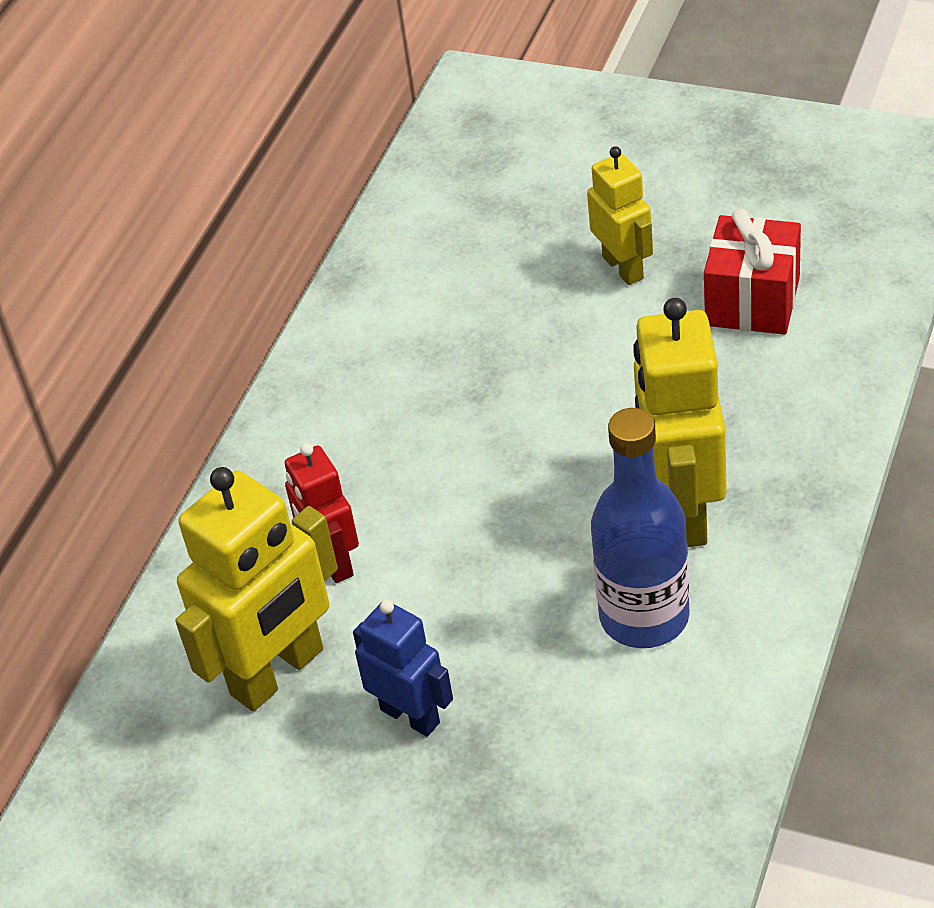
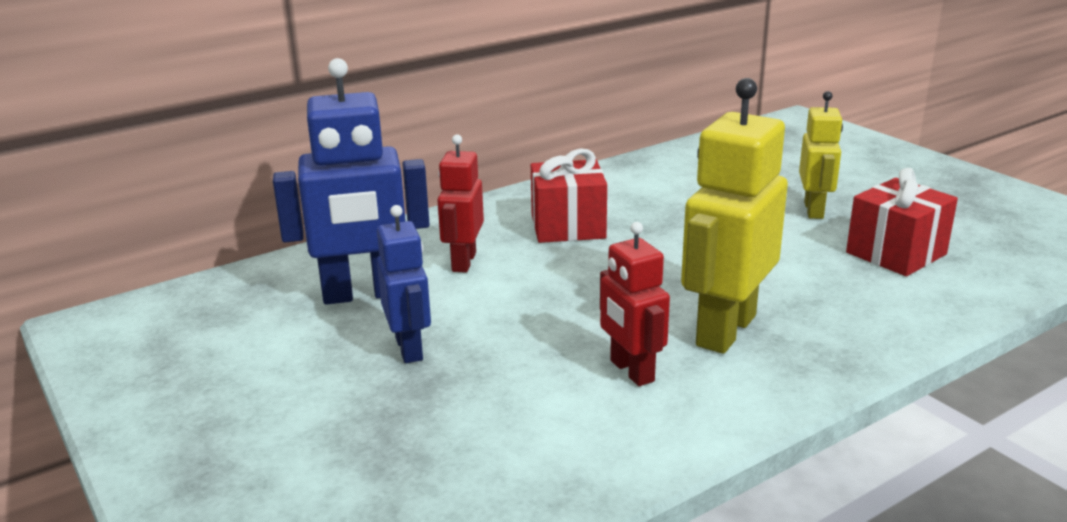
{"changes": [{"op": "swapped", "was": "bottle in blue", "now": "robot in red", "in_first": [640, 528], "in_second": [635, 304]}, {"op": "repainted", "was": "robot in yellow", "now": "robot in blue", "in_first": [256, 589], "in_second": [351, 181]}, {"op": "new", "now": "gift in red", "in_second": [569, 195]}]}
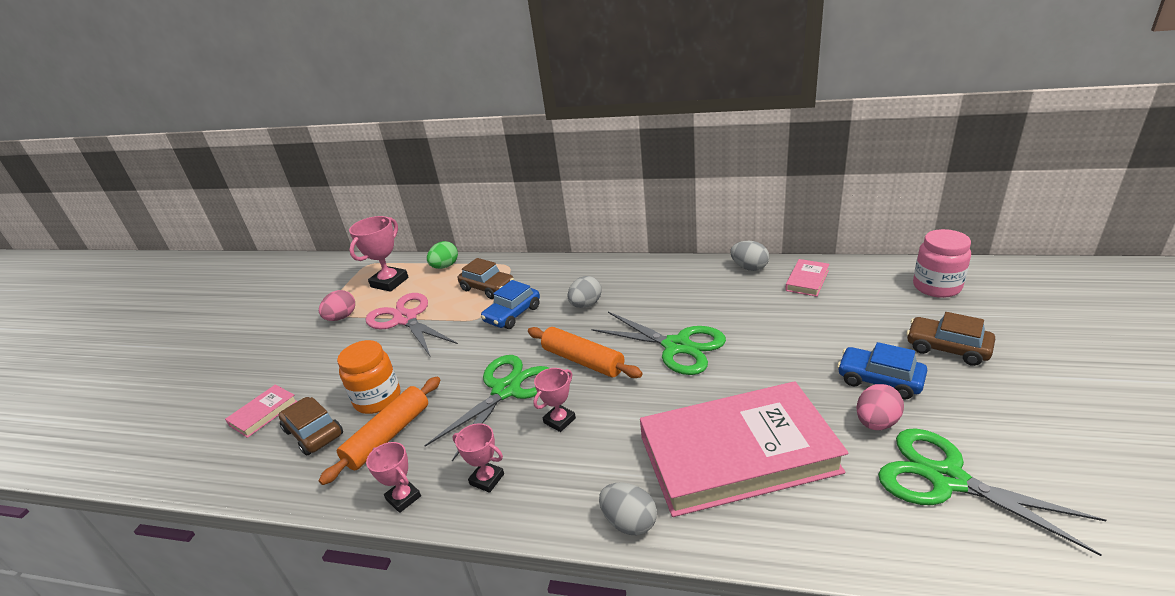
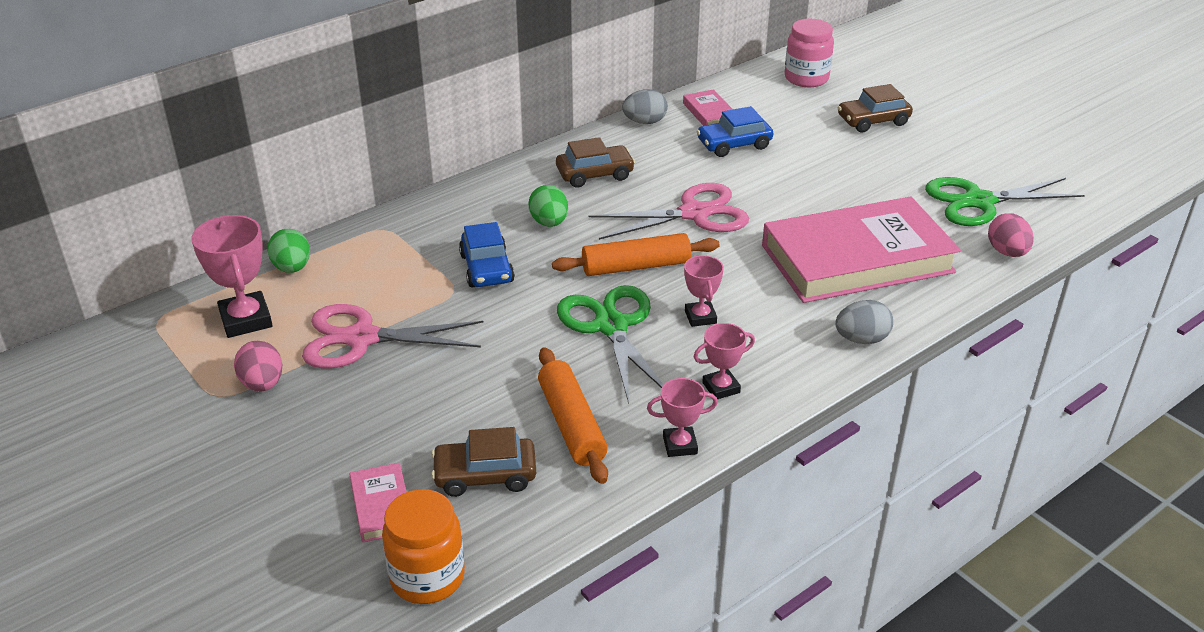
{"changes": [{"op": "shifted", "was": "car in brown", "in_first": [486, 278], "in_second": [595, 162]}, {"op": "repainted", "was": "egg in grey", "now": "egg in green", "in_first": [584, 292], "in_second": [548, 206]}, {"op": "repainted", "was": "scissors in green", "now": "scissors in pink", "in_first": [659, 343], "in_second": [669, 211]}, {"op": "shifted", "was": "jar in orange", "in_first": [368, 377], "in_second": [423, 546]}, {"op": "shifted", "was": "car in blue", "in_first": [882, 371], "in_second": [734, 131]}, {"op": "rotated", "was": "book in pink", "in_first": [744, 449], "in_second": [861, 250], "clockwise": 45}, {"op": "shifted", "was": "egg in pink", "in_first": [880, 407], "in_second": [1011, 235]}]}
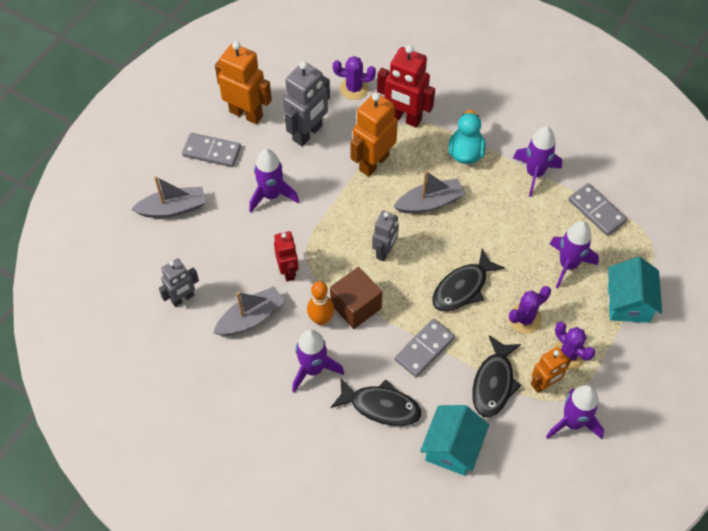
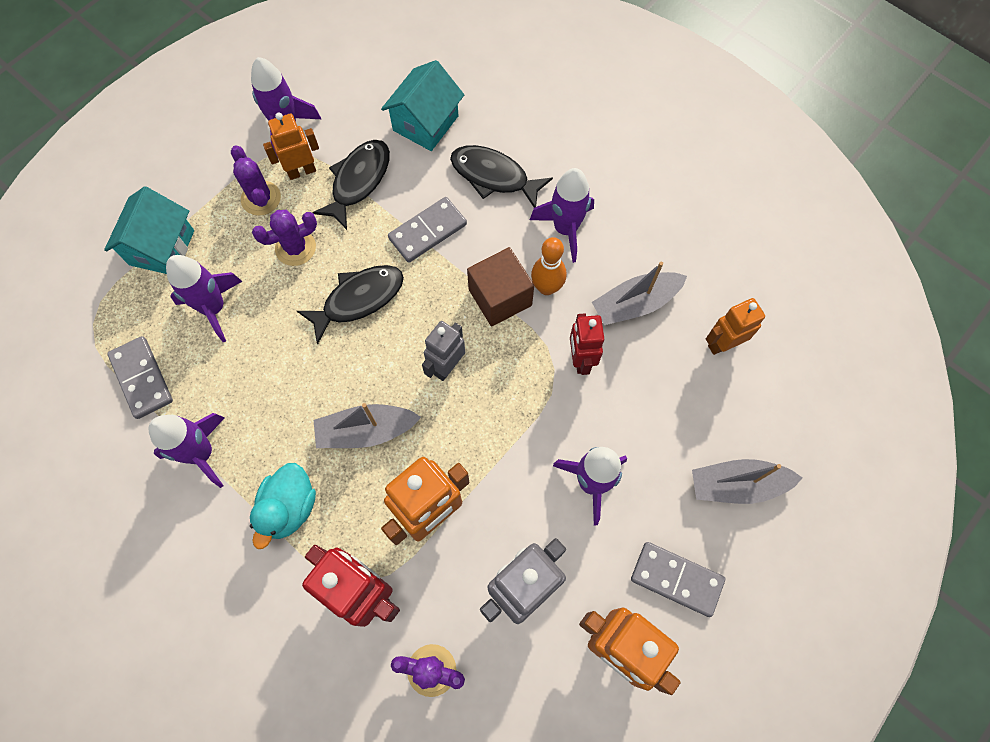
{"changes": [{"op": "repainted", "was": "robot in grey", "now": "robot in orange", "in_first": [179, 282], "in_second": [735, 326]}]}
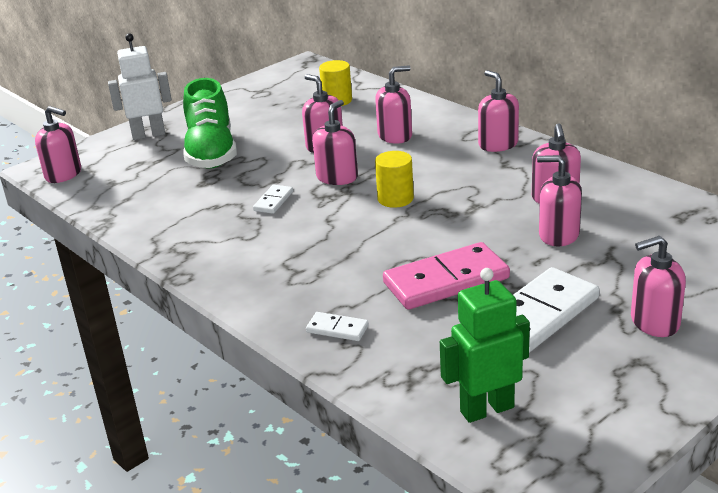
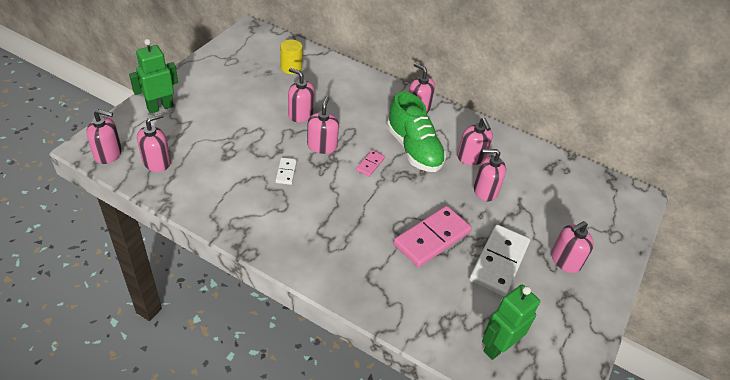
{"changes": [{"op": "repainted", "was": "robot in white", "now": "robot in green", "in_first": [140, 86], "in_second": [153, 76]}, {"op": "shifted", "was": "soap dispenser in pink", "in_first": [393, 104], "in_second": [154, 142]}, {"op": "shifted", "was": "shoe in green", "in_first": [210, 123], "in_second": [416, 132]}, {"op": "swapped", "was": "cylinder in yellow", "now": "domino in pink", "in_first": [394, 179], "in_second": [370, 163]}, {"op": "gone", "was": "domino in white", "in_first": [337, 326]}]}
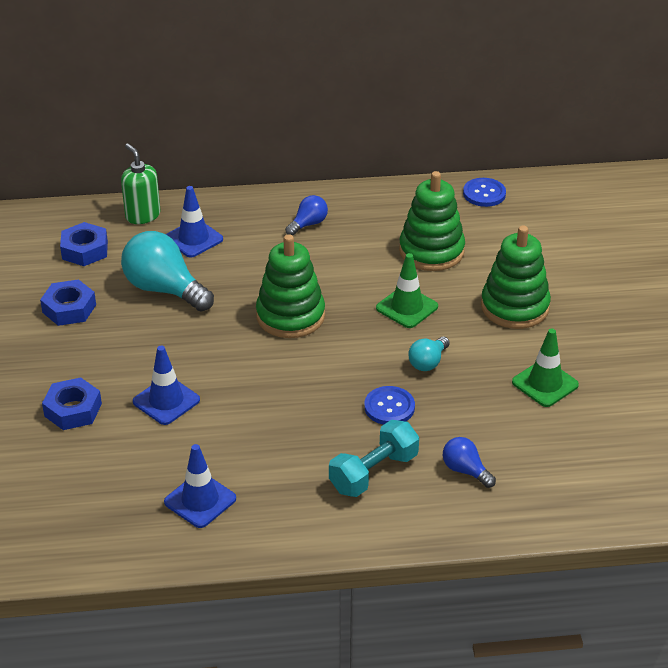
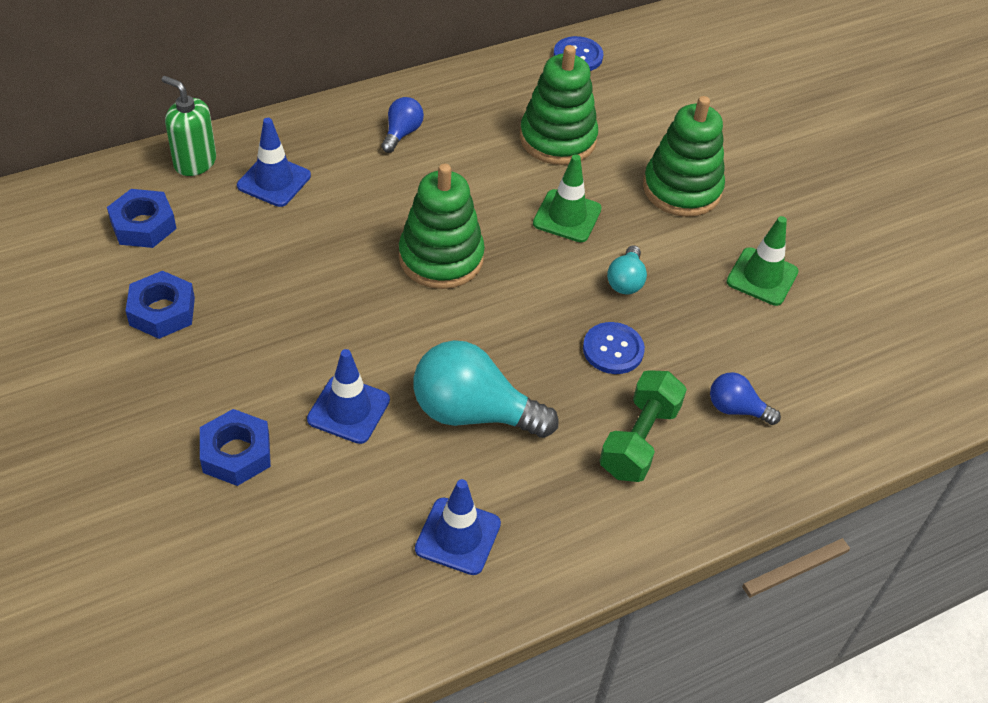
{"changes": [{"op": "shifted", "was": "light bulb in turquoise", "in_first": [167, 271], "in_second": [486, 389]}, {"op": "repainted", "was": "dumbbell in turquoise", "now": "dumbbell in green", "in_first": [374, 458], "in_second": [643, 426]}]}
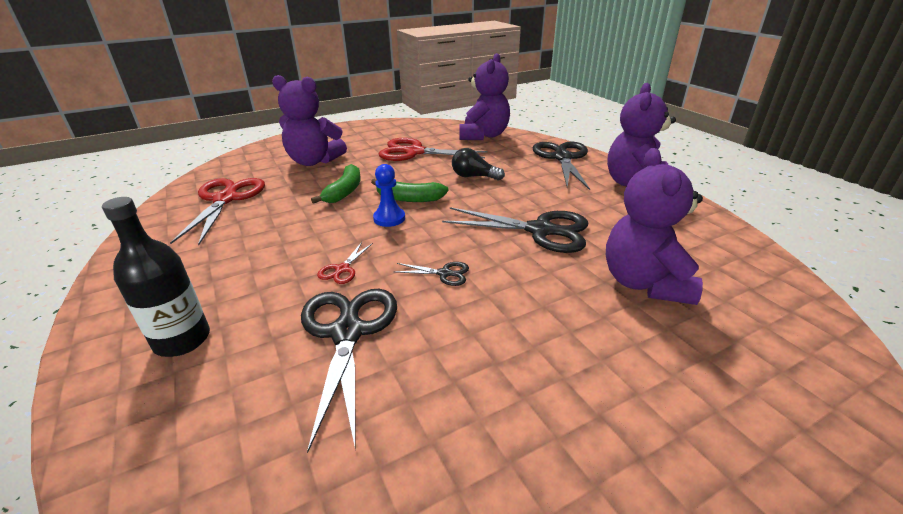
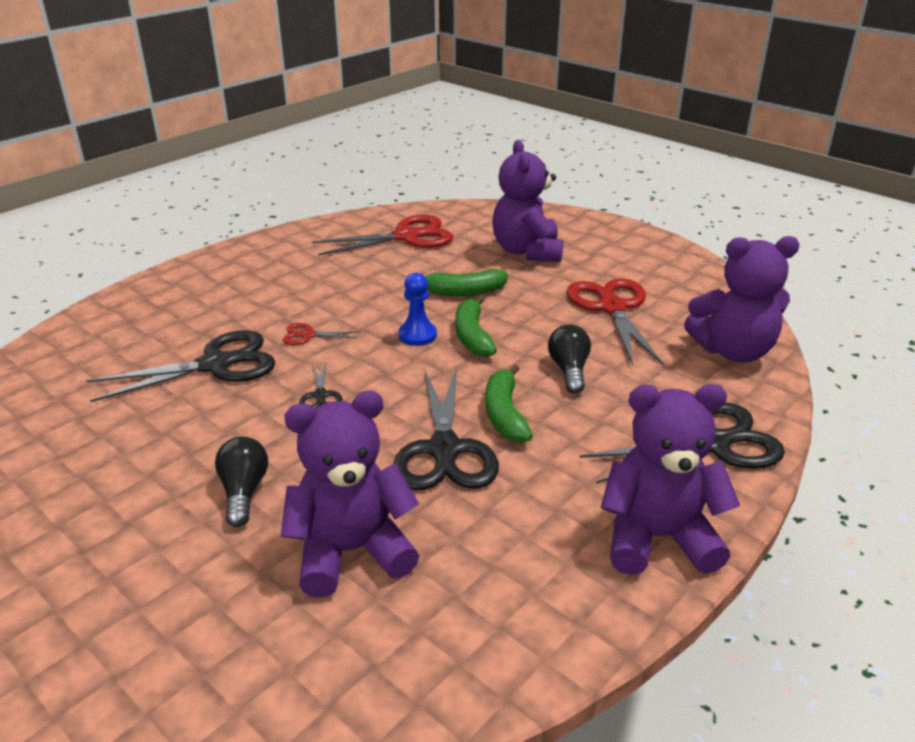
{"changes": [{"op": "gone", "was": "bottle in black", "in_first": [156, 277]}, {"op": "new", "now": "banana in green", "in_second": [509, 403]}, {"op": "new", "now": "light bulb in black", "in_second": [241, 482]}]}
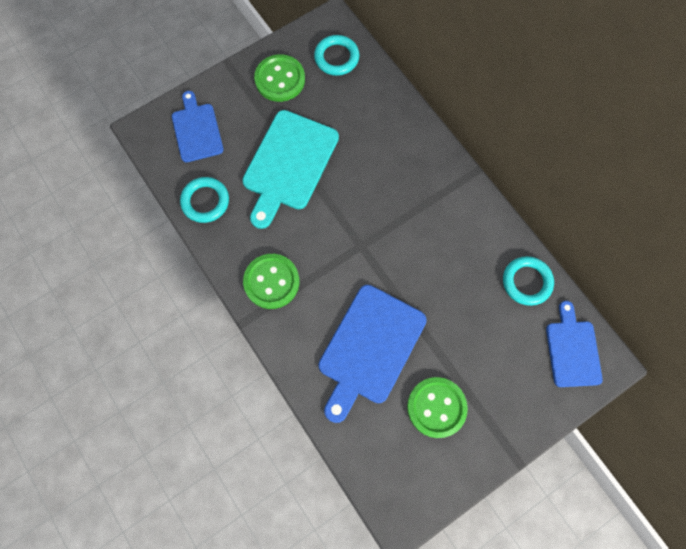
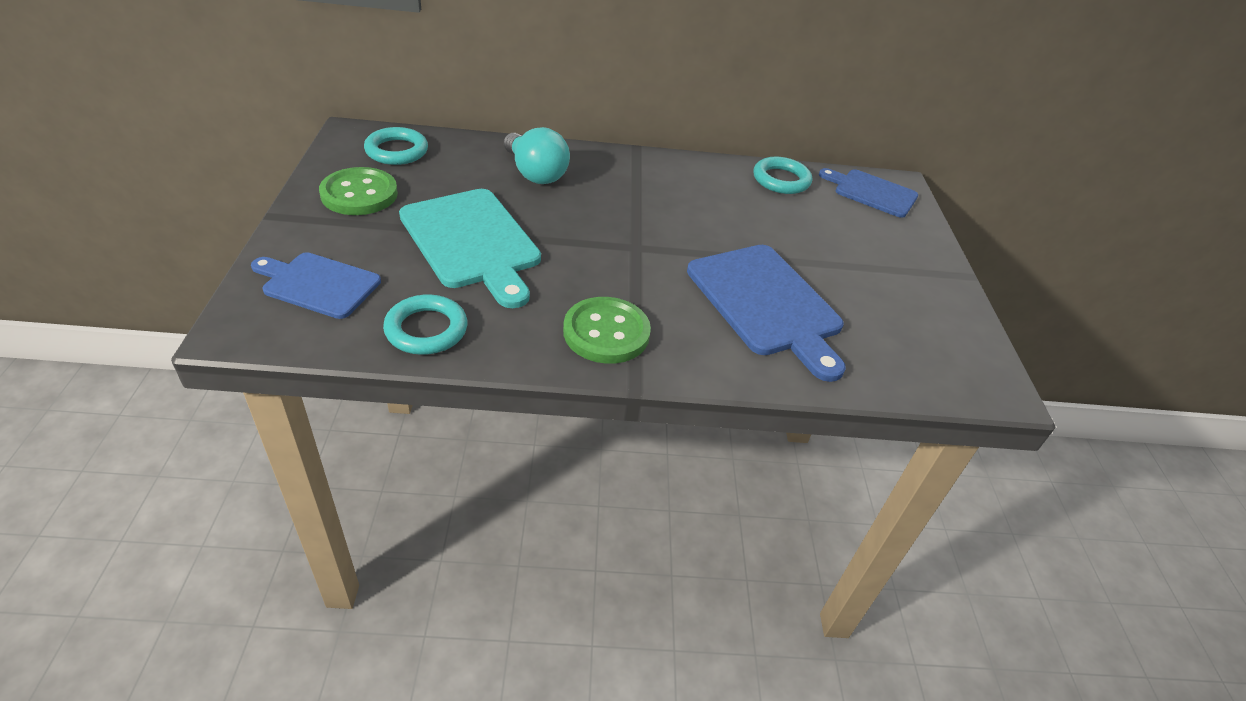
{"changes": [{"op": "gone", "was": "button in green", "in_first": [437, 407]}, {"op": "new", "now": "light bulb in turquoise", "in_second": [537, 155]}]}
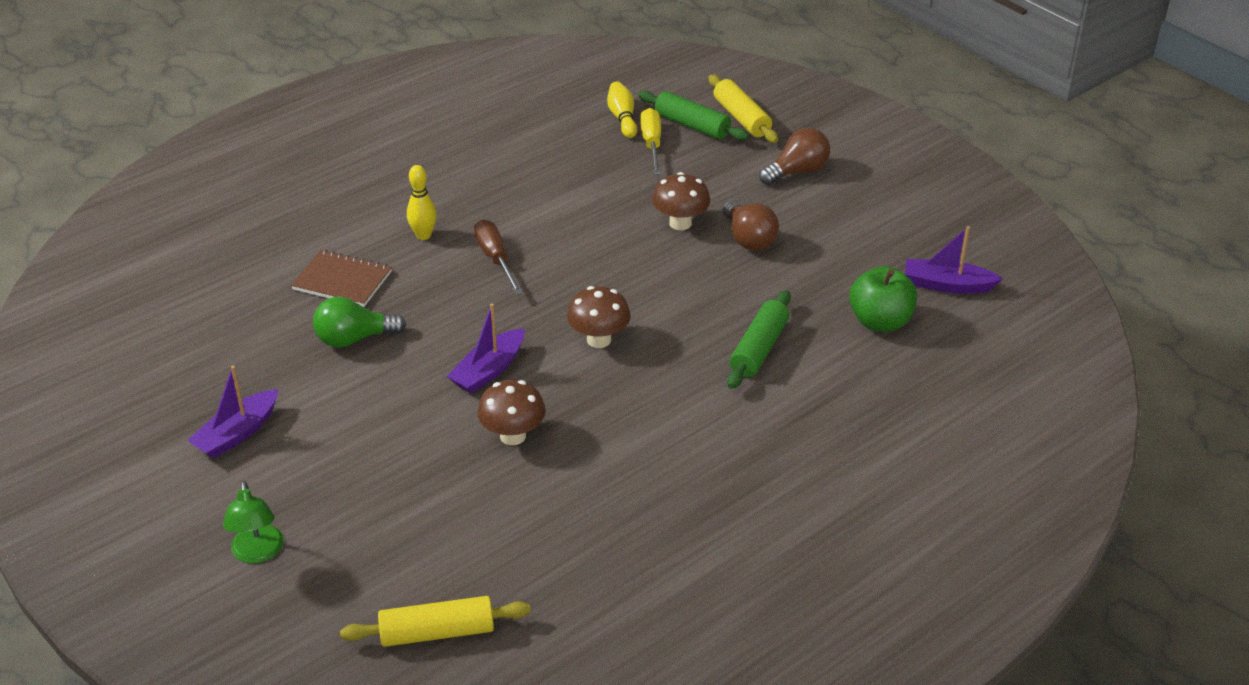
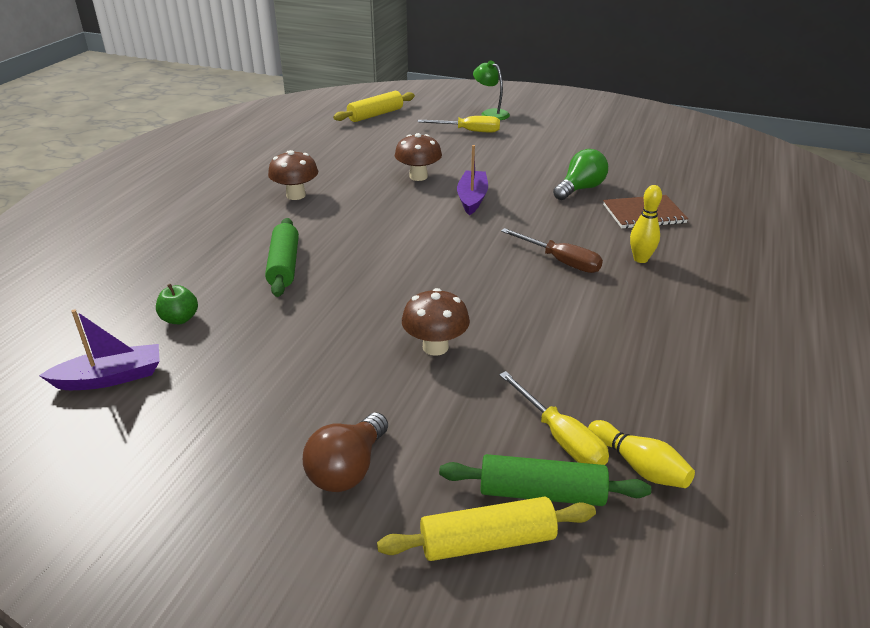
{"changes": [{"op": "rotated", "was": "rolling pin in yellow", "in_first": [743, 109], "in_second": [486, 529], "clockwise": -45}, {"op": "gone", "was": "light bulb in brown", "in_first": [751, 225]}, {"op": "scaled", "was": "apple in green", "in_first": [883, 299], "in_second": [177, 304], "ratio": 0.59}, {"op": "shifted", "was": "mushroom in brown", "in_first": [599, 317], "in_second": [293, 175]}, {"op": "gone", "was": "boat in purple", "in_first": [232, 412]}, {"op": "new", "now": "screwdriver in yellow", "in_second": [458, 124]}]}
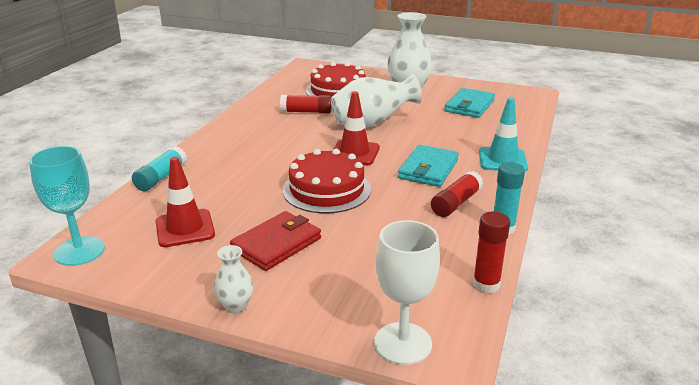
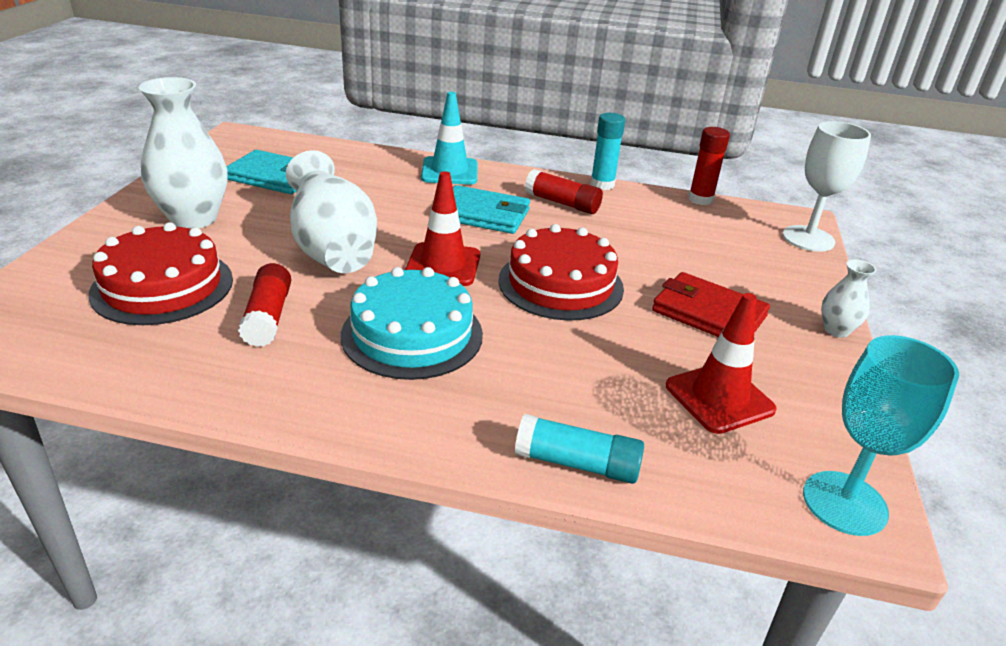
{"changes": [{"op": "new", "now": "cake in turquoise", "in_second": [412, 323]}]}
